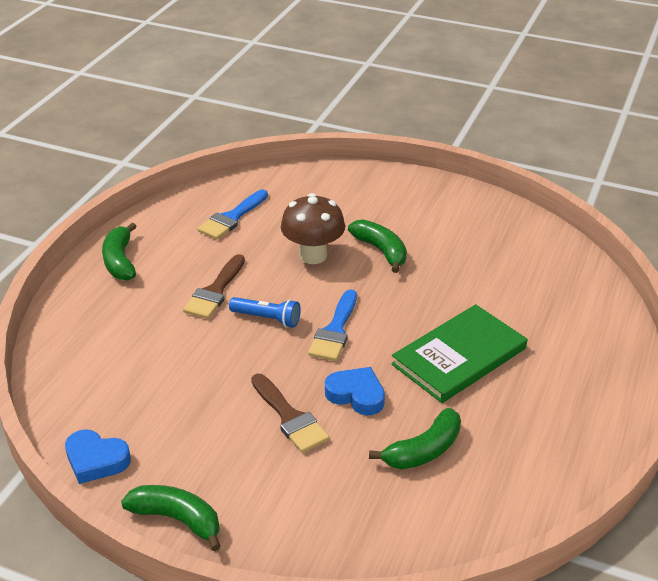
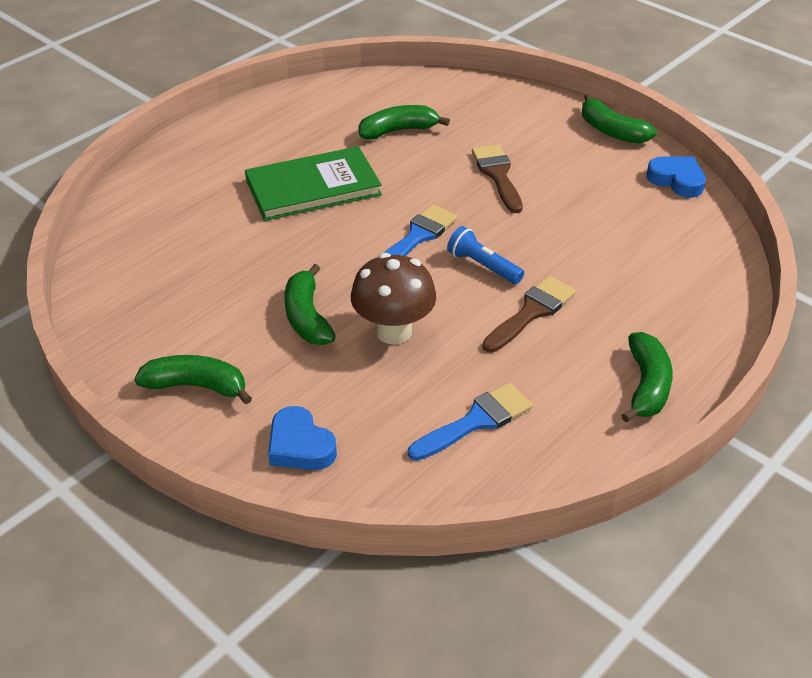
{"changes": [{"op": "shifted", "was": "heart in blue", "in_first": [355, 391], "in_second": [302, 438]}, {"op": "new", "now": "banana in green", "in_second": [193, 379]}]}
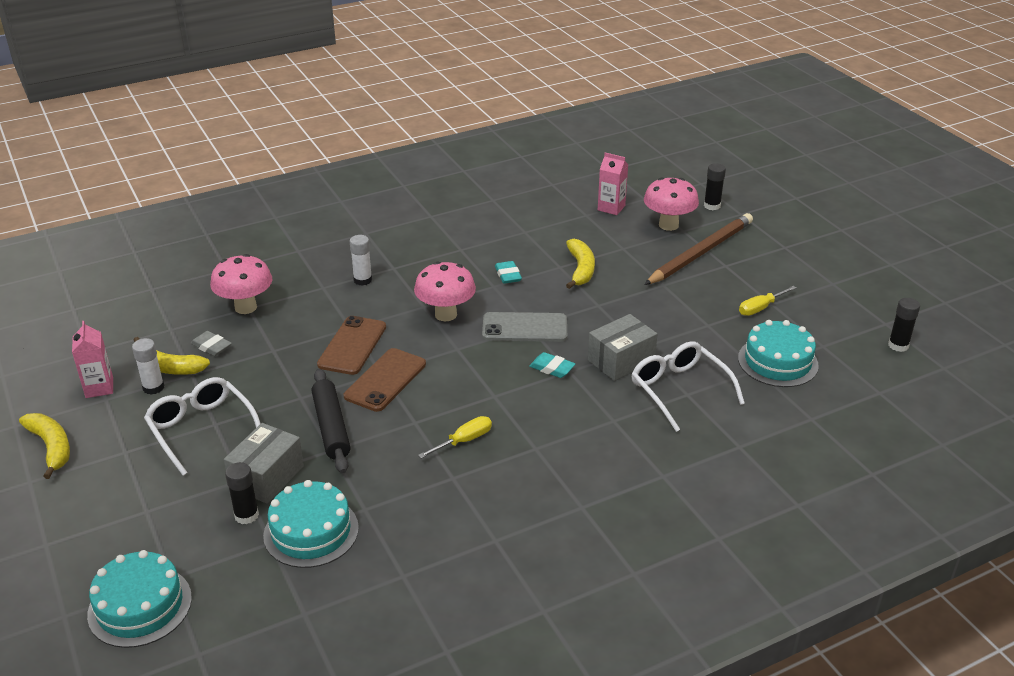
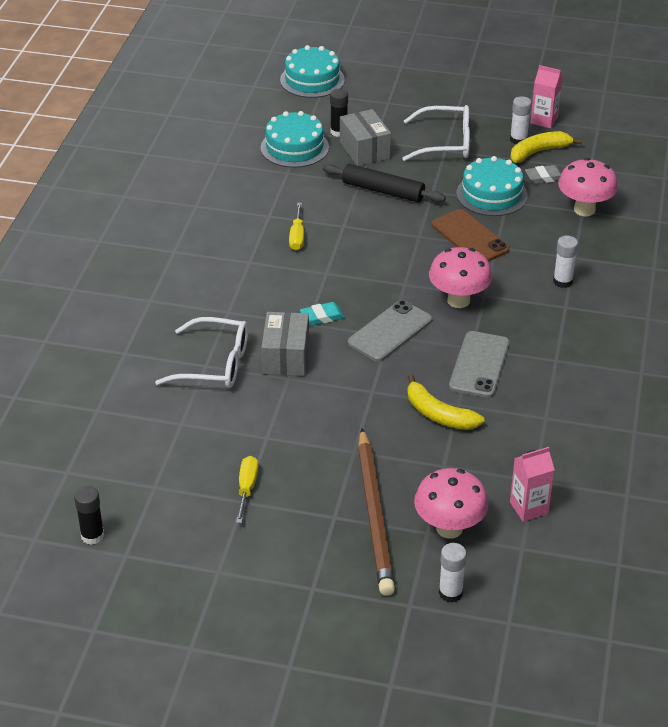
{"changes": [{"op": "repainted", "was": "glue stick in black", "now": "glue stick in white", "in_first": [715, 186], "in_second": [453, 573]}, {"op": "swapped", "was": "eraser in turquoise", "now": "phone in grey", "in_first": [508, 272], "in_second": [479, 364]}, {"op": "shifted", "was": "cake in turquoise", "in_first": [778, 353], "in_second": [492, 186]}, {"op": "gone", "was": "phone in brown", "in_first": [385, 380]}, {"op": "gone", "was": "banana in yellow", "in_first": [44, 446]}]}
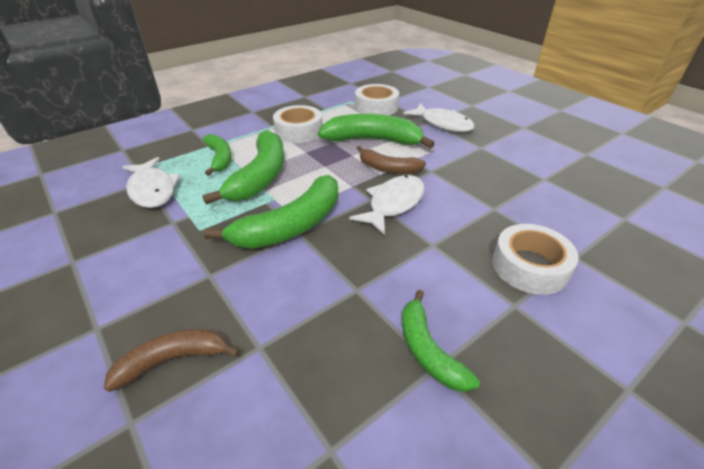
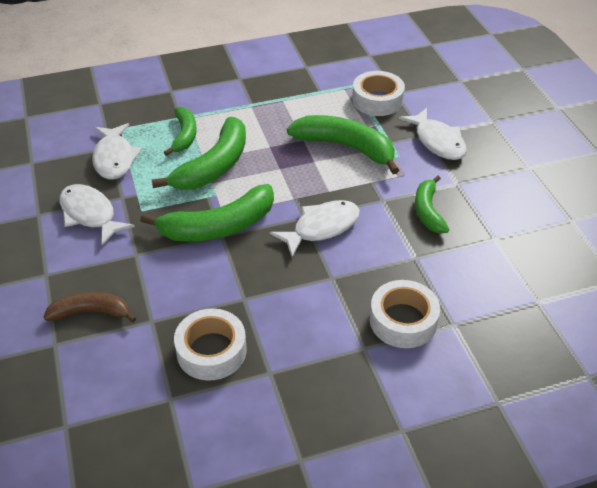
{"changes": [{"op": "shifted", "was": "tape in white", "in_first": [298, 124], "in_second": [210, 344]}, {"op": "gone", "was": "banana in brown", "in_first": [391, 160]}, {"op": "shifted", "was": "banana in green", "in_first": [441, 341], "in_second": [432, 204]}, {"op": "new", "now": "fish in white", "in_second": [97, 215]}]}
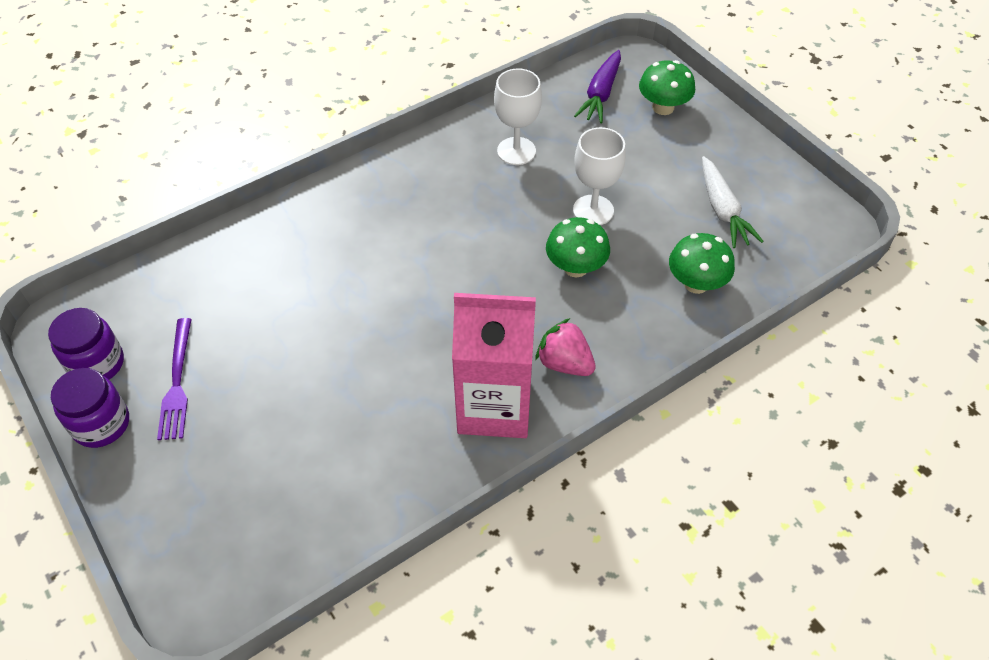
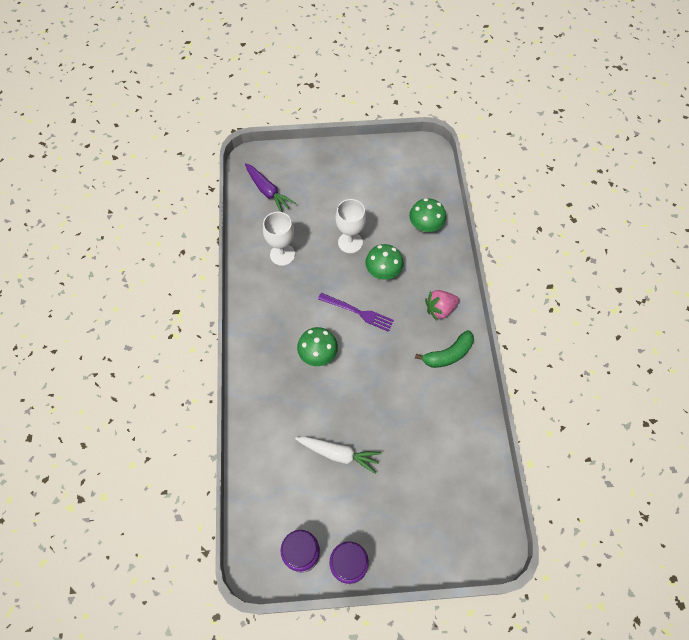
{"changes": [{"op": "shifted", "was": "mushroom in green", "in_first": [667, 87], "in_second": [317, 346]}, {"op": "shifted", "was": "carrot in white", "in_first": [733, 202], "in_second": [338, 455]}, {"op": "swapped", "was": "carton in pink", "now": "banana in green", "in_first": [494, 365], "in_second": [444, 349]}, {"op": "shifted", "was": "fork in purple", "in_first": [174, 379], "in_second": [356, 312]}]}
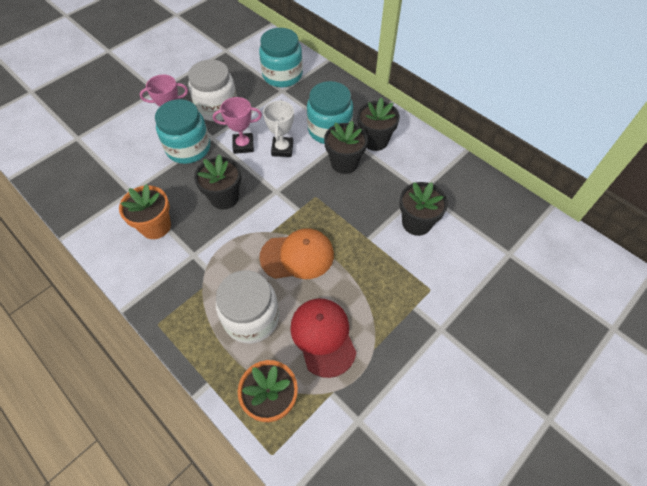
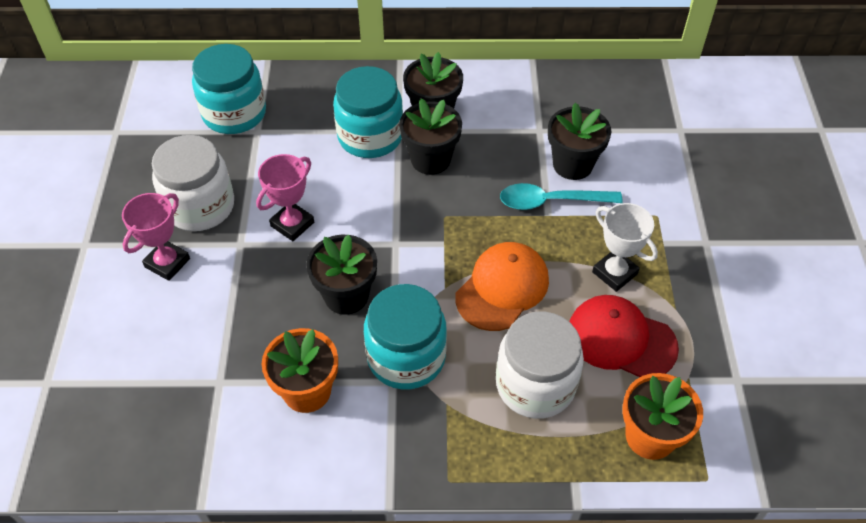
{"changes": [{"op": "shifted", "was": "jar in turquoise", "in_first": [182, 131], "in_second": [405, 337]}, {"op": "shifted", "was": "trophy in white", "in_first": [278, 128], "in_second": [625, 247]}, {"op": "new", "now": "spoon in turquoise", "in_second": [561, 196]}]}
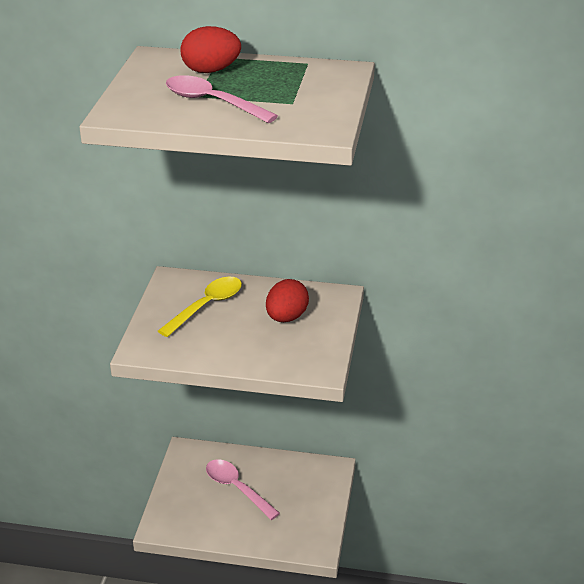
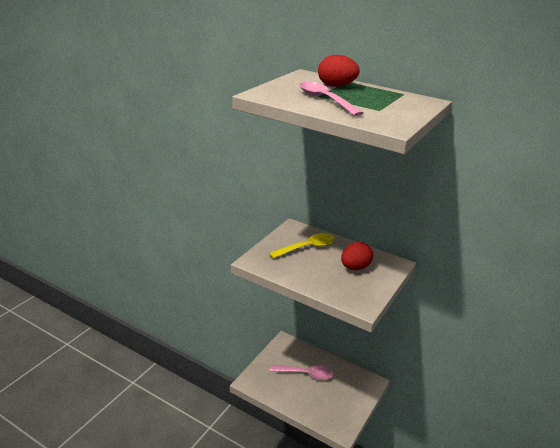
{"changes": [{"op": "rotated", "was": "spoon in pink", "in_first": [243, 489], "in_second": [302, 372], "clockwise": 120}]}
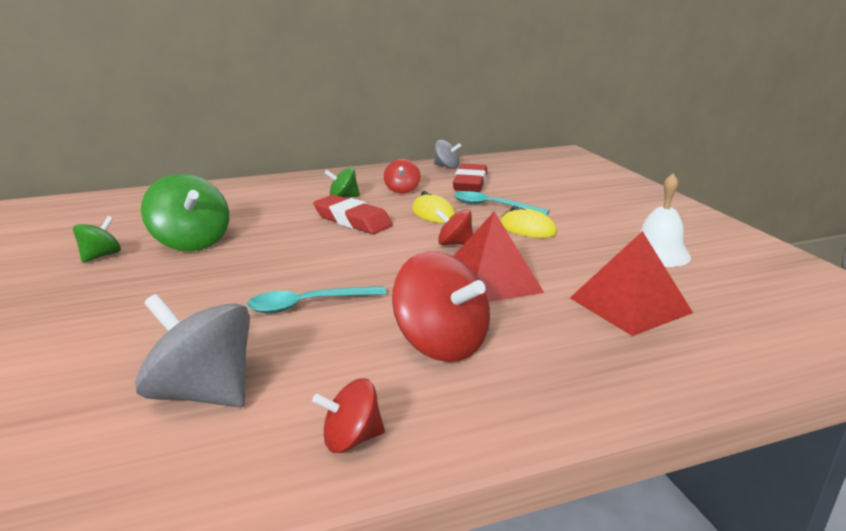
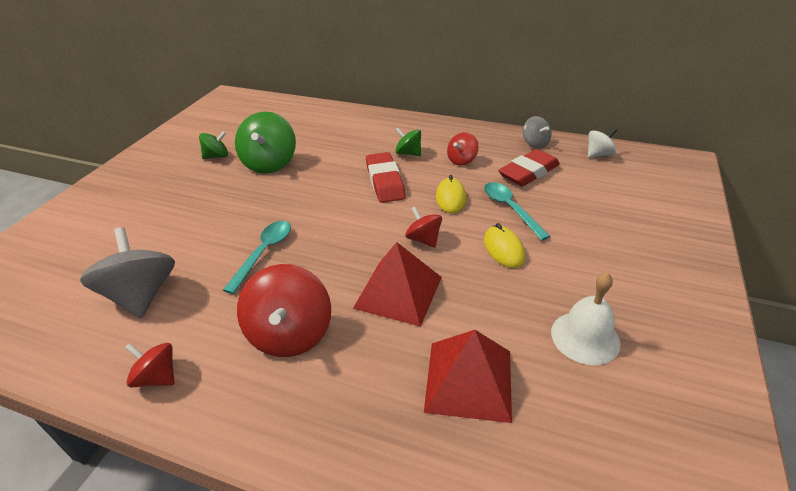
{"changes": [{"op": "rotated", "was": "spoon in turquoise", "in_first": [317, 299], "in_second": [257, 257], "clockwise": 90}, {"op": "new", "now": "spinning top in white", "in_second": [602, 143]}]}
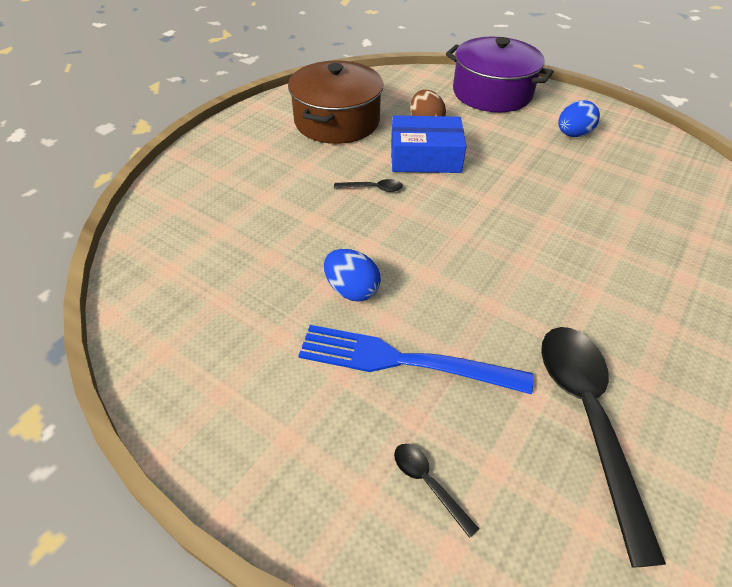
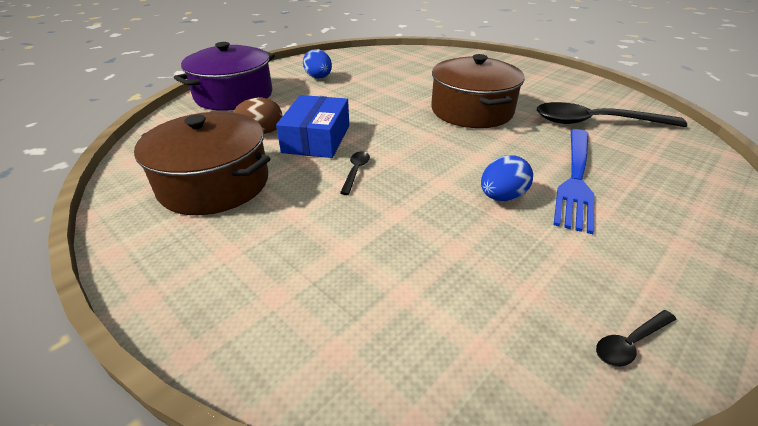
{"changes": [{"op": "shifted", "was": "spoon in black", "in_first": [436, 491], "in_second": [636, 338]}, {"op": "new", "now": "pot in brown", "in_second": [478, 91]}]}
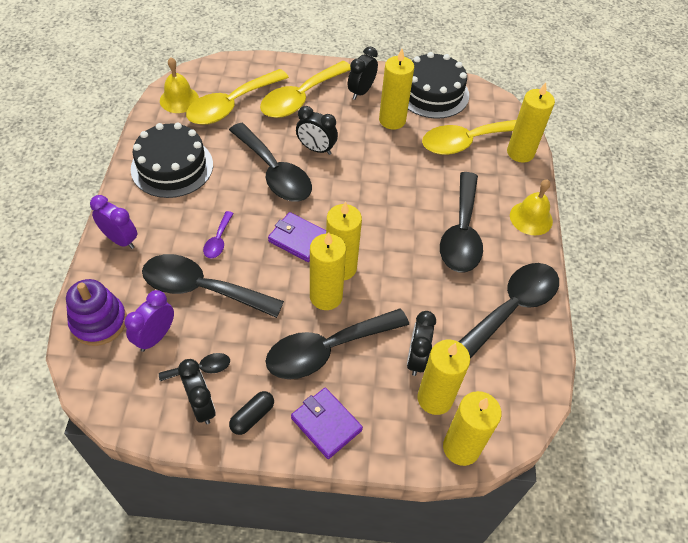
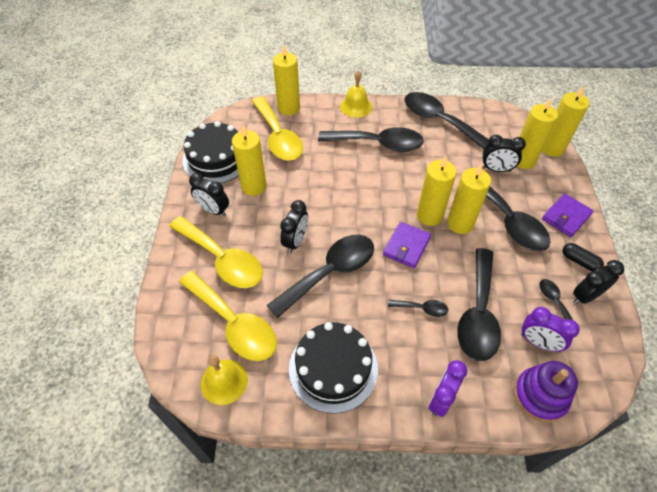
{"changes": [{"op": "repainted", "was": "spoon in purple", "now": "spoon in black", "in_first": [218, 234], "in_second": [418, 308]}]}
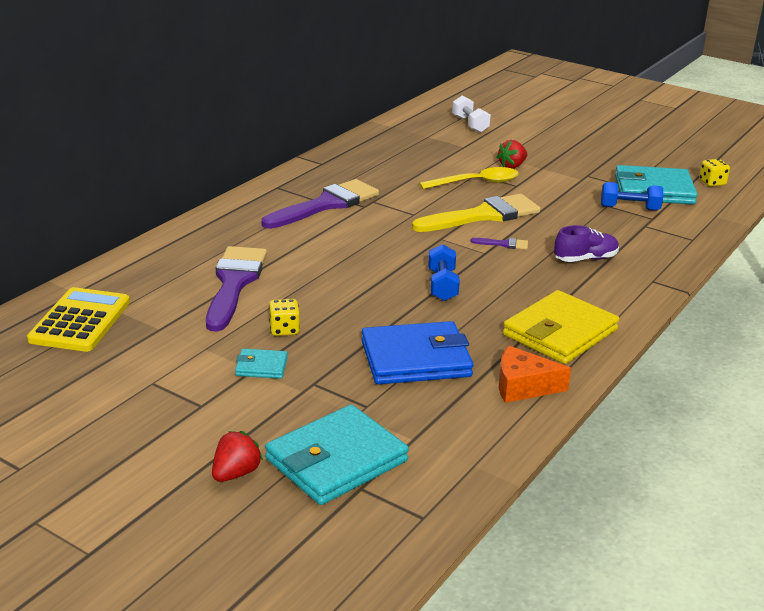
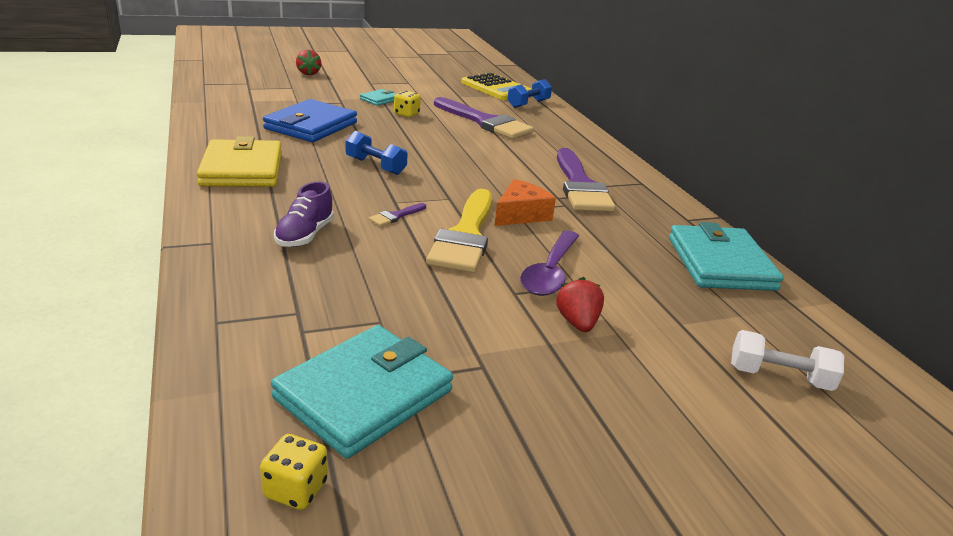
{"changes": [{"op": "repainted", "was": "spoon in yellow", "now": "spoon in purple", "in_first": [469, 178], "in_second": [549, 263]}, {"op": "shifted", "was": "dumbbell in blue", "in_first": [632, 196], "in_second": [529, 93]}, {"op": "shifted", "was": "cheese in orange", "in_first": [535, 374], "in_second": [525, 202]}, {"op": "shifted", "was": "wallet in turquoise", "in_first": [337, 454], "in_second": [726, 256]}]}
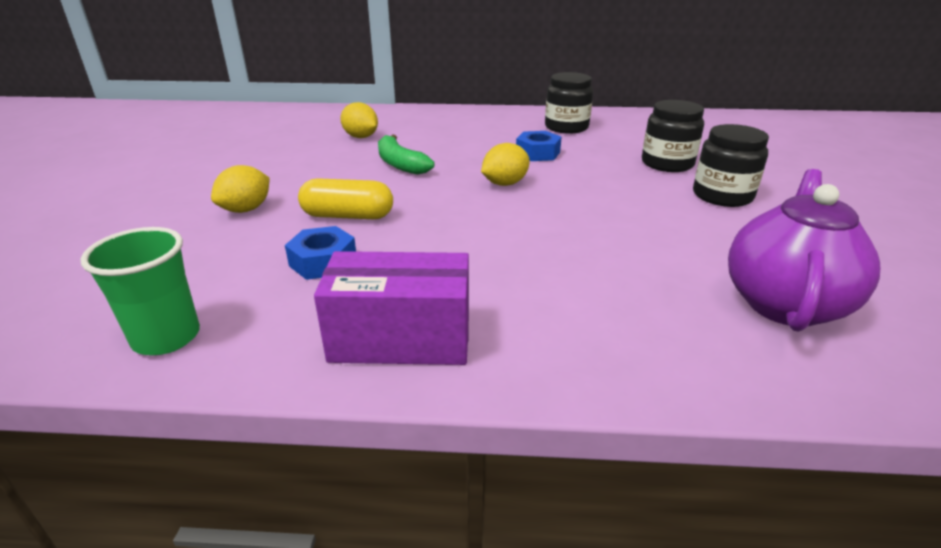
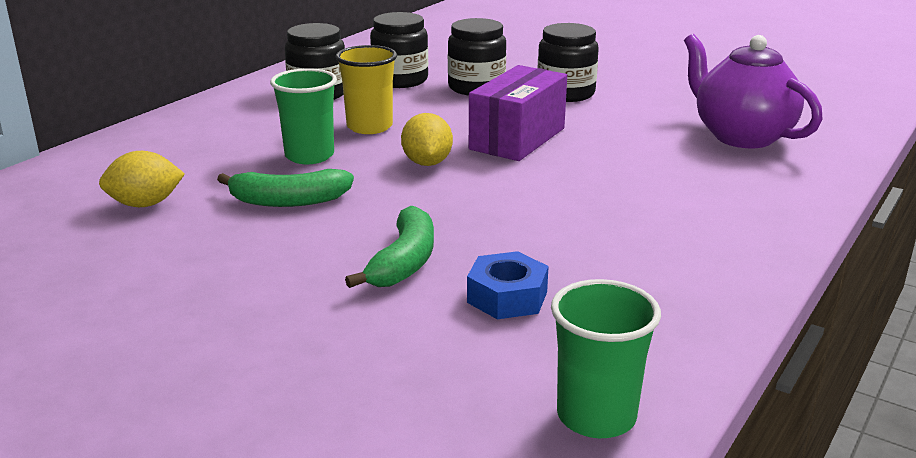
{"changes": [{"op": "swapped", "was": "nut in blue", "now": "cup in yellow", "in_first": [539, 146], "in_second": [366, 89]}, {"op": "gone", "was": "lemon in yellow", "in_first": [240, 189]}, {"op": "swapped", "was": "capsule in yellow", "now": "banana in green", "in_first": [345, 198], "in_second": [389, 247]}, {"op": "shifted", "was": "box in purple", "in_first": [391, 308], "in_second": [518, 113]}, {"op": "new", "now": "jar in black", "in_second": [399, 50]}, {"op": "new", "now": "cup in green", "in_second": [303, 116]}]}
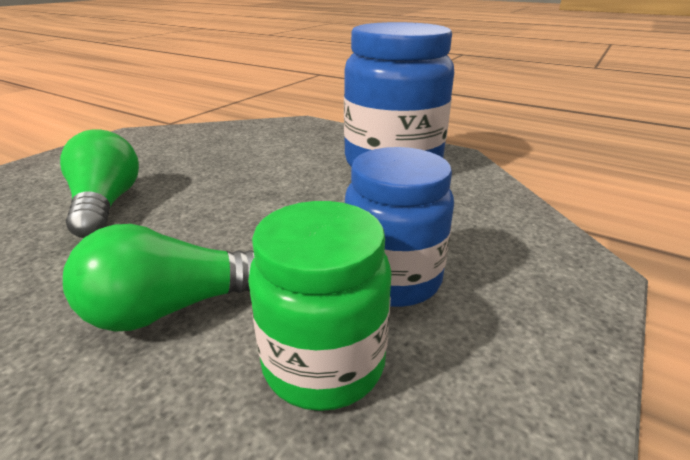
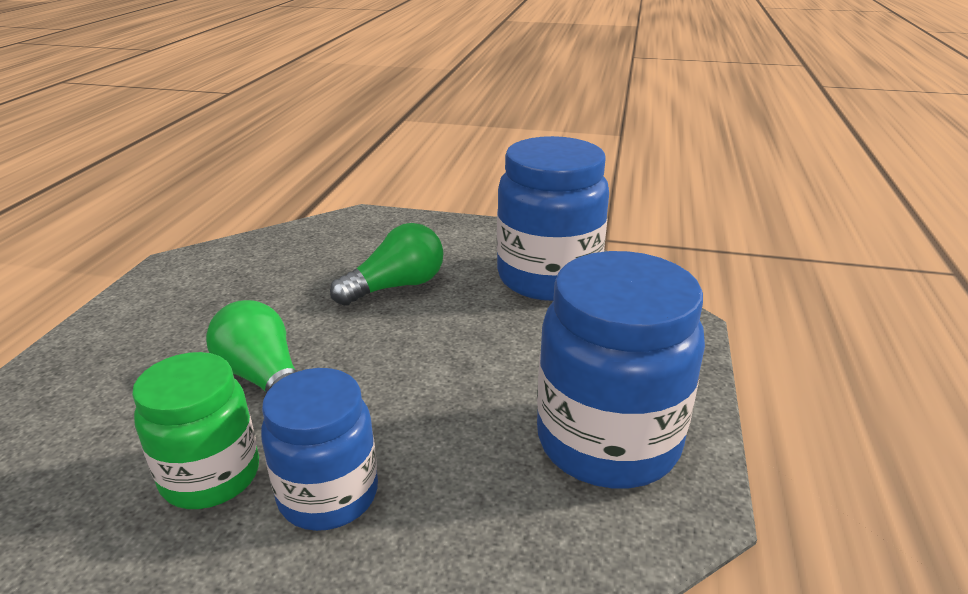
{"changes": [{"op": "new", "now": "jar in blue", "in_second": [553, 218]}]}
